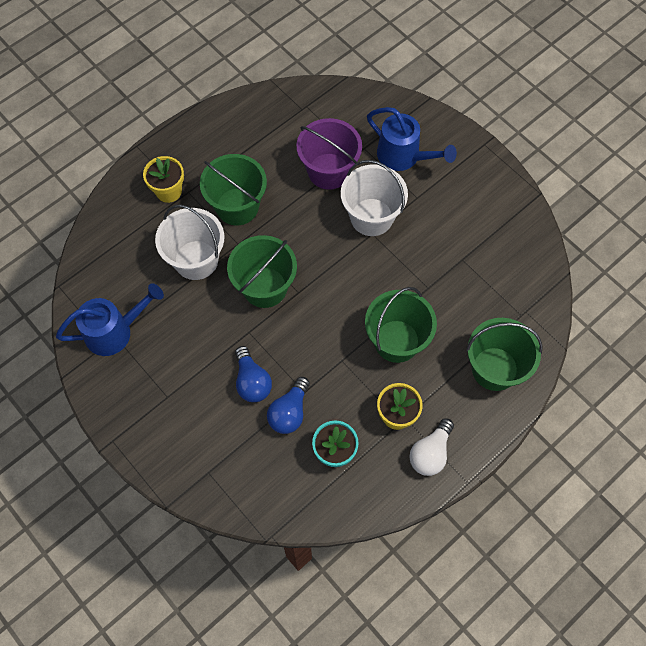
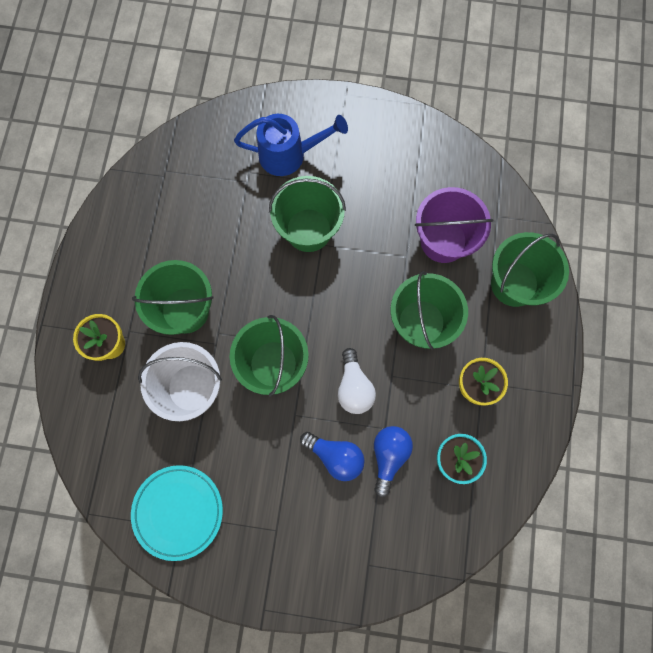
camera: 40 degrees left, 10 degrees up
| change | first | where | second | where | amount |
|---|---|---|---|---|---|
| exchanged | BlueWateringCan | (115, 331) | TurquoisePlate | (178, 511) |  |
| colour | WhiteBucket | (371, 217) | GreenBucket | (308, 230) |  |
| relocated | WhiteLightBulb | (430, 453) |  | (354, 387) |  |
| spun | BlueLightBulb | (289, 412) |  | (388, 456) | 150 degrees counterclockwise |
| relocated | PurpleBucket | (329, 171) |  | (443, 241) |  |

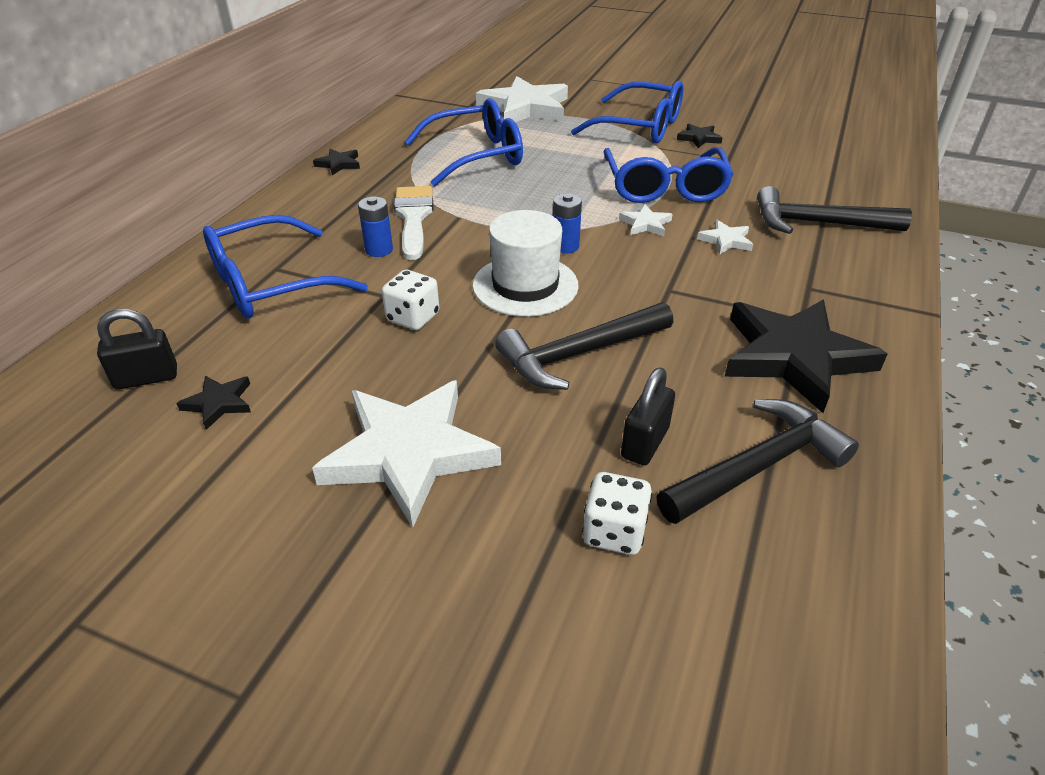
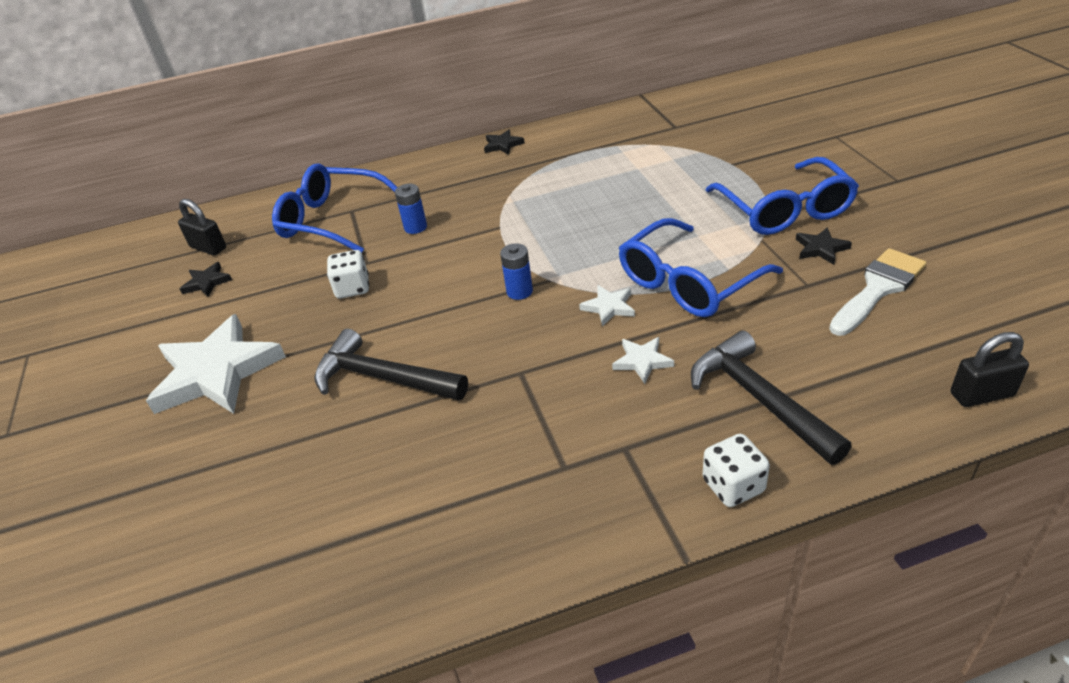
camera: 55 degrees right, 0 degrees up
| change | first | where | second | where | amount |
|---|---|---|---|---|---|
| relocated | WhiteDice | (614, 532) |  | (733, 486) |  |
| relocated | WhiteBrush | (413, 217) |  | (878, 288) |  |
| relocated | BlackPadlock | (645, 443) |  | (981, 394) |  |
| missing | BlueGlasses | (476, 156) |  |  |  |
| missing | WhiteHat | (525, 285) |  |  |  |
| missing | WhiteStar | (525, 108) |  |  |  |
| missing | BlackHammer | (757, 467) |  |  |  |
| missing | BlackStar | (794, 357) |  |  |  |

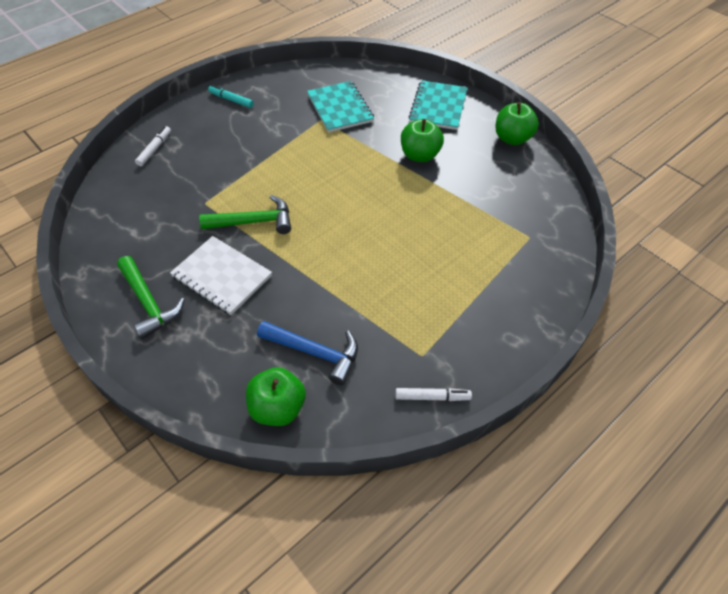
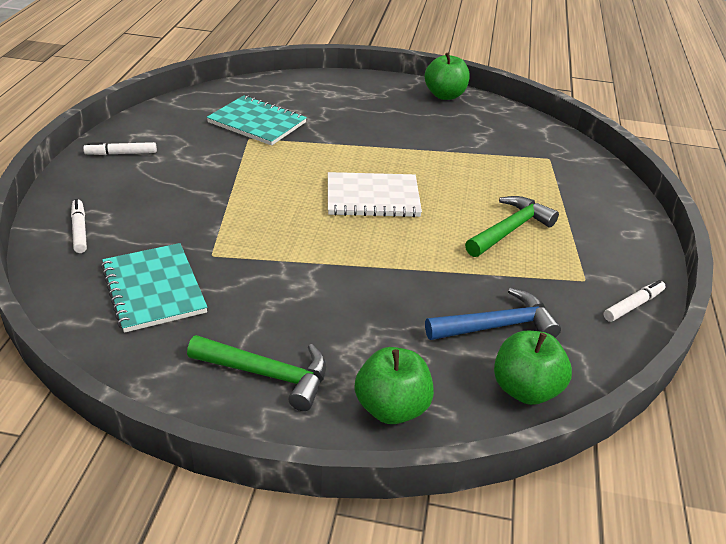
camera: 40 degrees left, 15 degrees down
| change | first | where | second | where | amount |
|---|---|---|---|---|---|
| colour | TurquoiseMarker | (231, 100) | WhiteMarker | (121, 153) |  |
| relocated | TurquoiseNotebook | (438, 107) |  | (154, 289) |  |
| relocated | WhiteNotebook | (222, 276) |  | (372, 197) |  |
| relocated | GreenApple | (420, 155) |  | (392, 408) |  |
| relocated | GreenHammer | (254, 221) |  | (510, 229) |  |

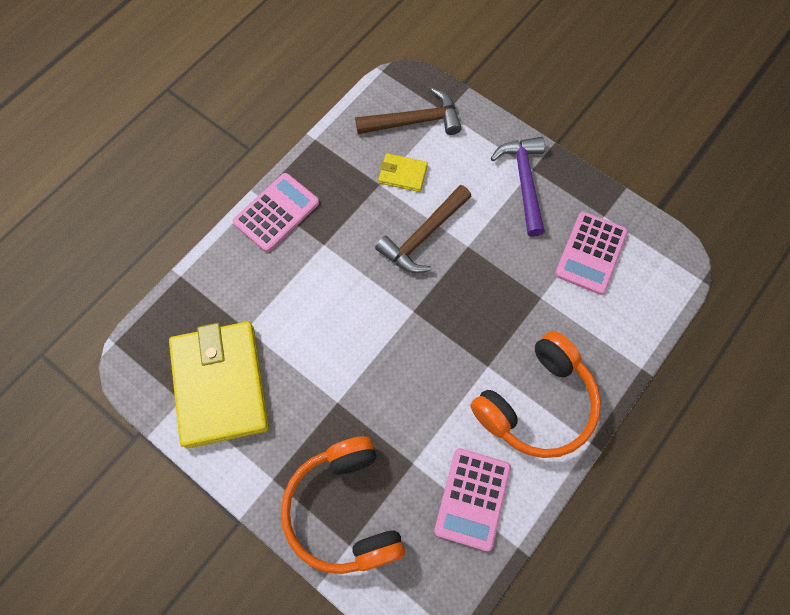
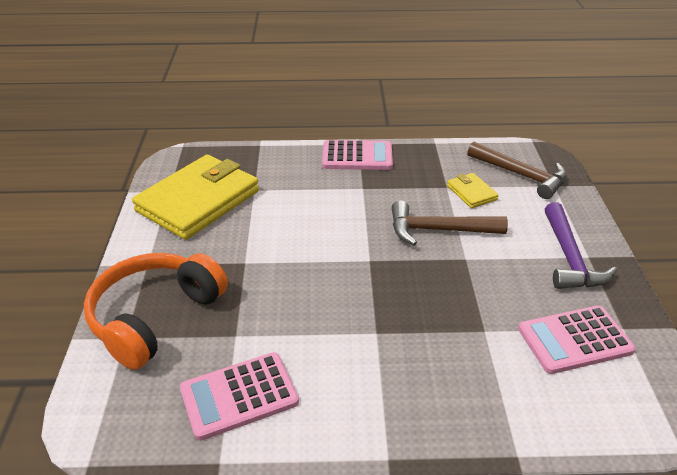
camera: 50 degrees right, 30 degrees down
| change | first | where | second | where | amount |
|---|---|---|---|---|---|
| spun | PurpleHammer | (524, 182) |  | (569, 258) | 135 degrees clockwise |
| missing | OrangeHeadphones | (536, 403) |  |  |  |

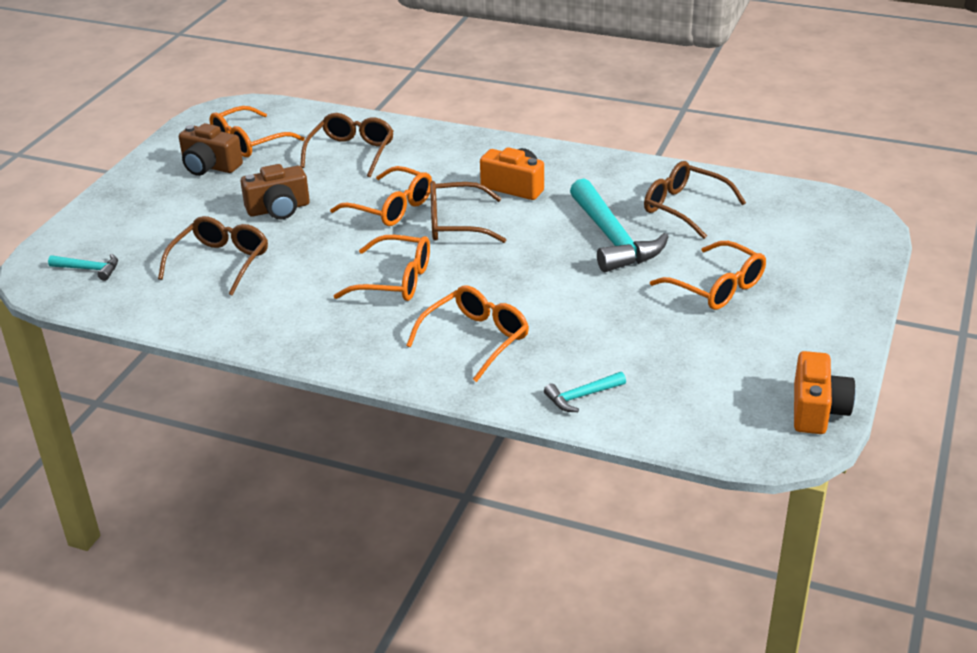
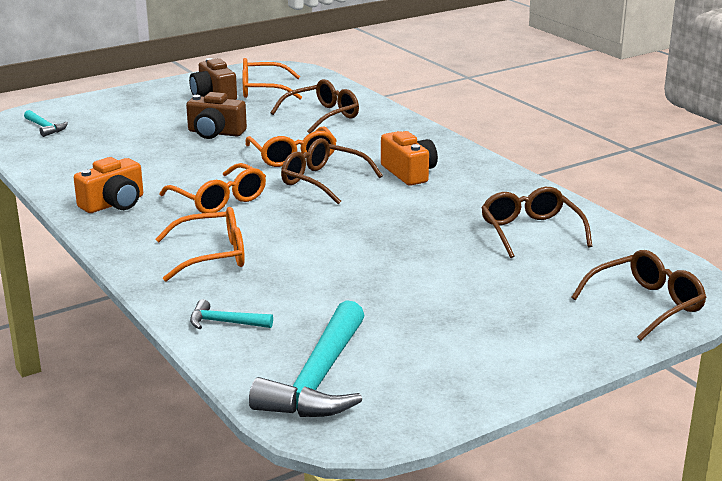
camera: 35 degrees right, 10 degrees down
| change | first | where | second | where | amount |
|---|---|---|---|---|---|
| relocated | OrangeCamera | (817, 410) |  | (114, 204) |  |
| relocated | TurquoiseHammer | (612, 238) |  | (318, 379) |  |
| relocated | BrownGlasses | (221, 262) |  | (646, 305) |  |
| missing | OrangeGlasses | (717, 287) |  |  |  |

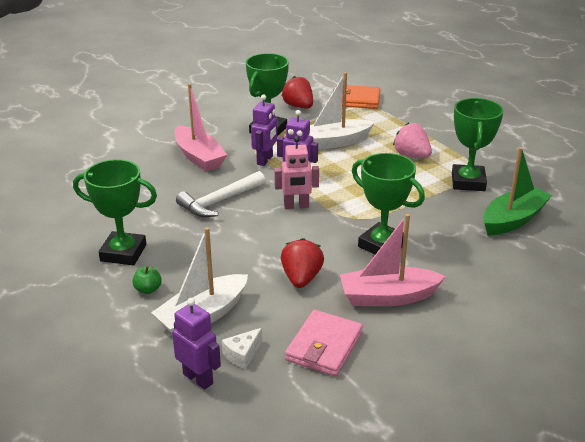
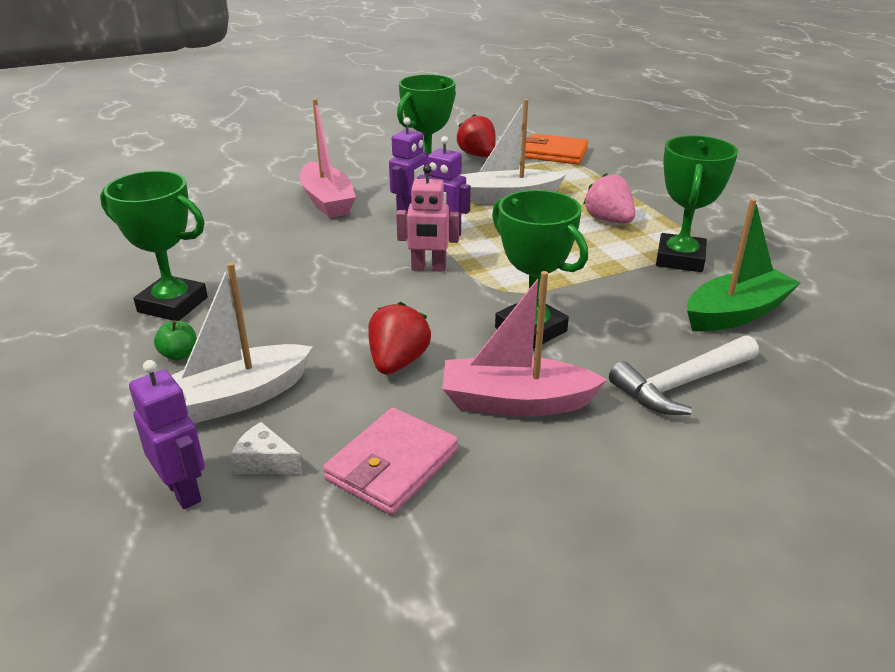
camera: 10 degrees right, 0 degrees up
| change | first | where | second | where | amount |
|---|---|---|---|---|---|
| spun | WhiteCheese | (242, 354) |  | (265, 462) | 60 degrees clockwise |
| relocated | WhiteHammer | (219, 201) |  | (682, 384) |  |

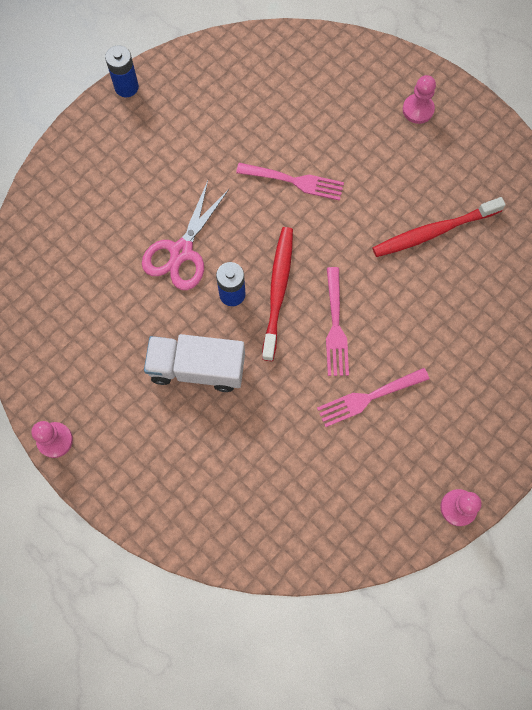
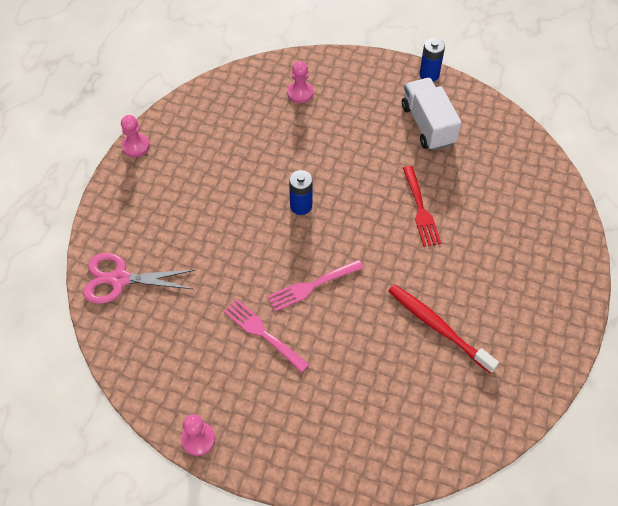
camera: 65 degrees right, 15 degrees down
| change | first | where | second | where | amount |
|---|---|---|---|---|---|
| relocated | PinkScissors | (181, 252) |  | (120, 279) |  |
| relocated | PinkPawn | (418, 109) |  | (300, 93) |  |
| relocated | WhiteTruck | (197, 368) |  | (428, 125) |  |
| colour | PinkFork | (295, 181) | RedFork | (420, 209) |  |
| missing | RedToothbrush | (278, 291) |  |  |  |

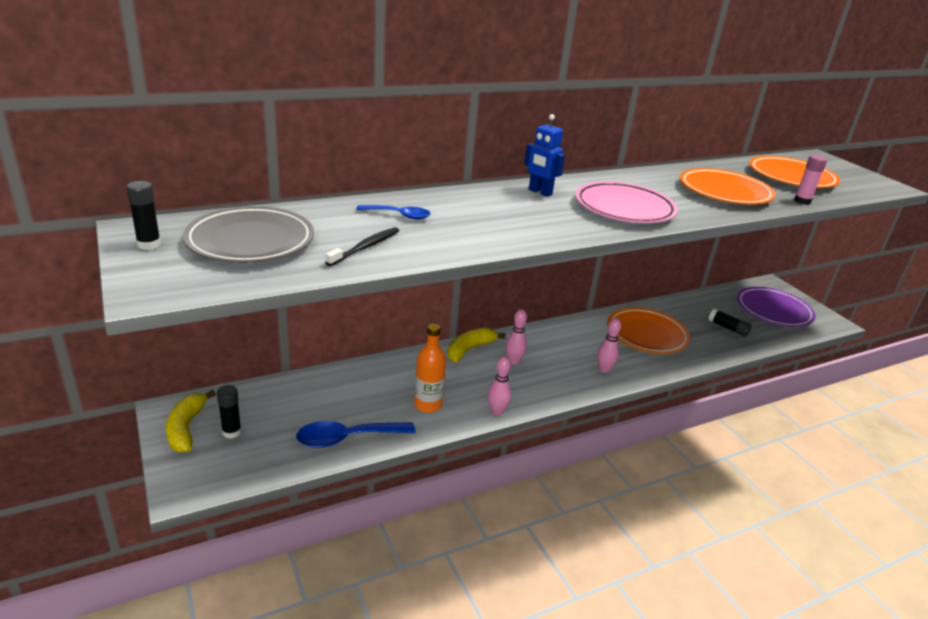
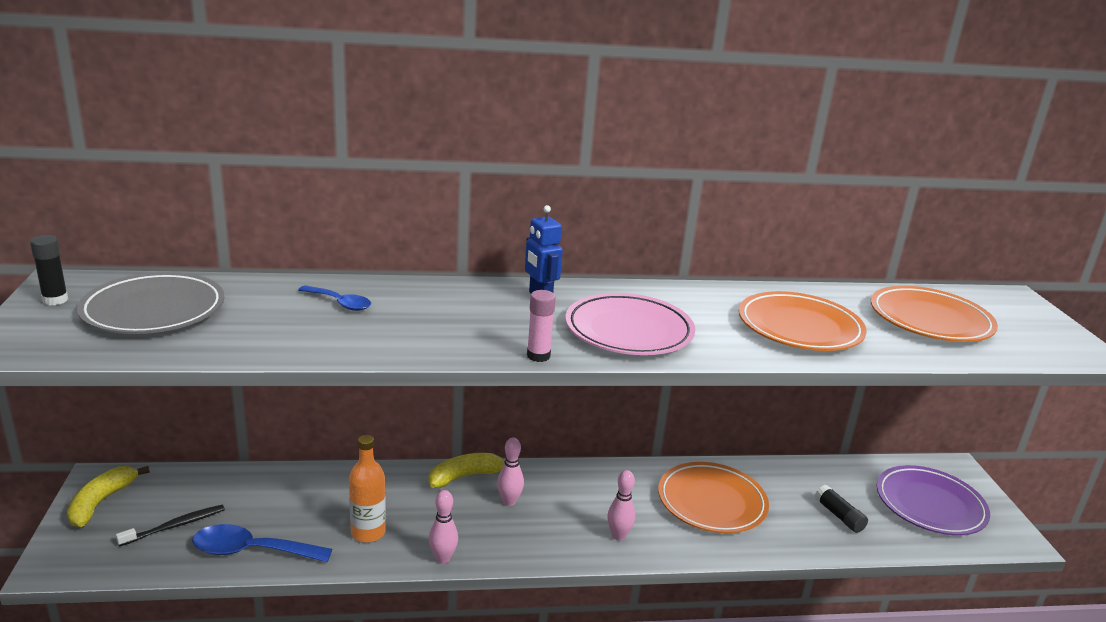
camera: 20 degrees right, 5 degrees down
| change | first | where | second | where | amount |
|---|---|---|---|---|---|
| relocated | BlackToothbrush | (366, 247) |  | (175, 526) |  |
| relocated | PinkGlueStick | (802, 201) |  | (538, 356) |  |
| missing | BlackGlueStick | (231, 432) |  |  |  |

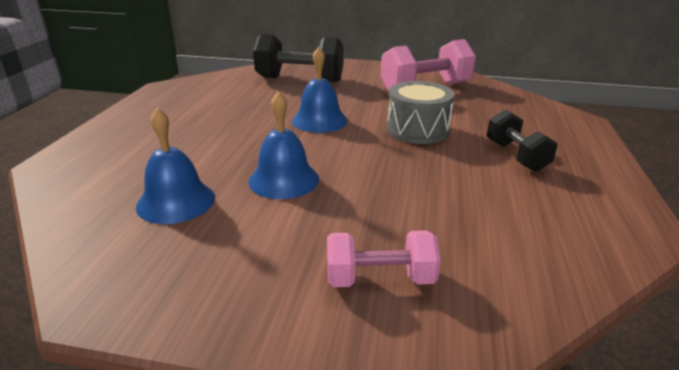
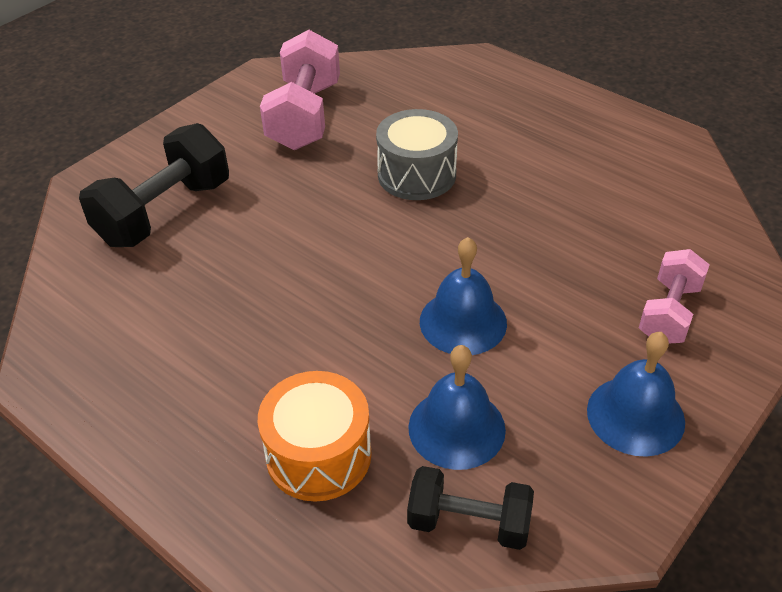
camera: 60 degrees left, 15 degrees up
| change | first | where | second | where | amount |
|---|---|---|---|---|---|
| appeared |  |  | OrangeDrum | (318, 455) |  |
| relocated | BlackDumbbell | (516, 156) |  | (469, 522) |  |
| relocated | BlueBell | (319, 120) |  | (635, 415) |  |

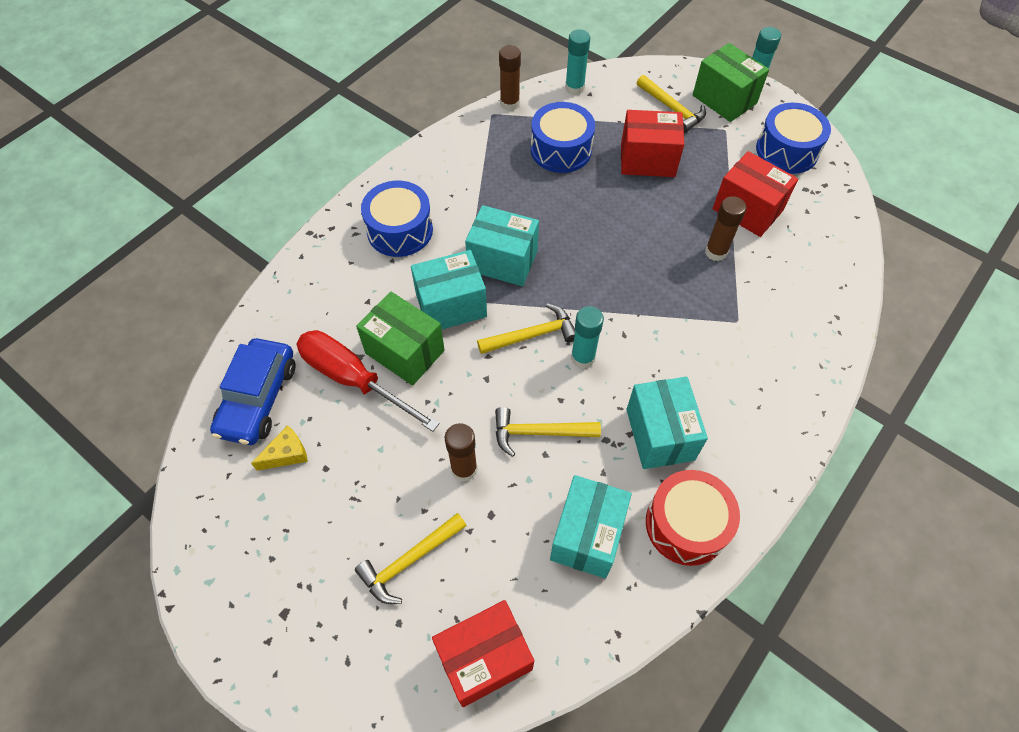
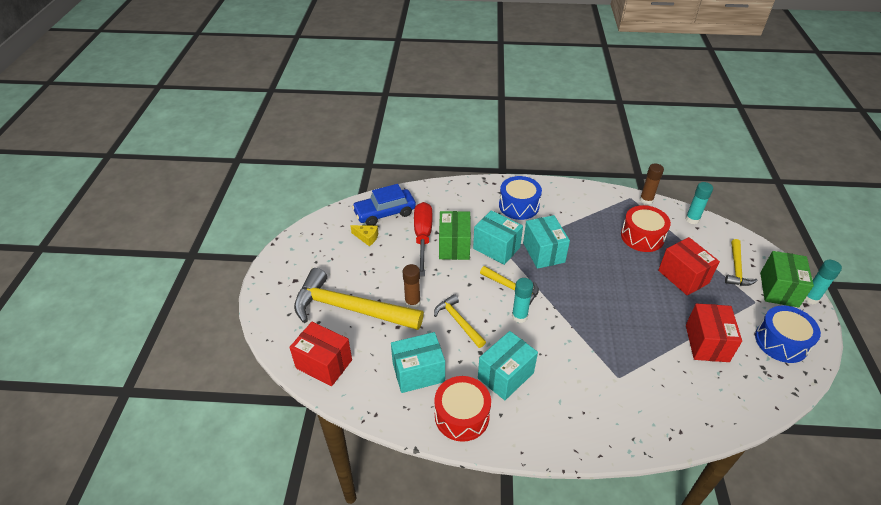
camera: 55 degrees right, 15 degrees down
| change | first | where | second | where | amount |
|---|---|---|---|---|---|
| size | YellowHammer | (409, 561) |  | (350, 309) | x2.00 |
| colour | BlueDrum | (561, 150) | RedDrum | (642, 236) |  |
| missing | BrownGlueStick | (716, 252) |  |  |  |

